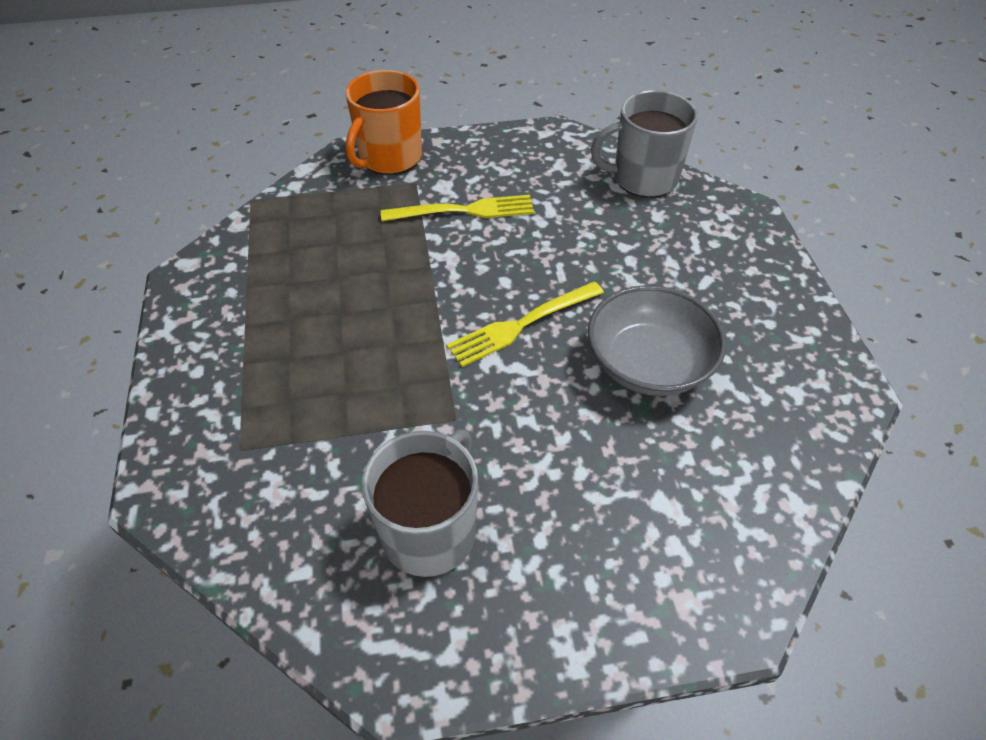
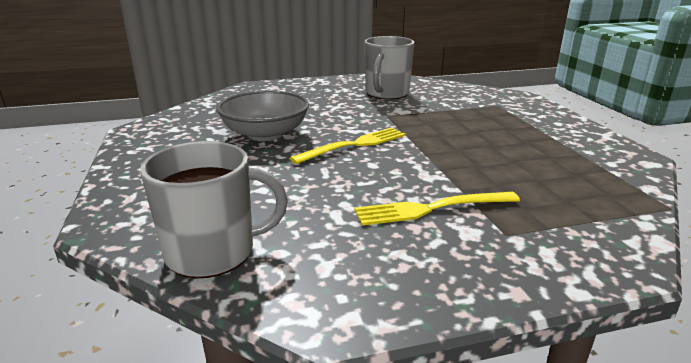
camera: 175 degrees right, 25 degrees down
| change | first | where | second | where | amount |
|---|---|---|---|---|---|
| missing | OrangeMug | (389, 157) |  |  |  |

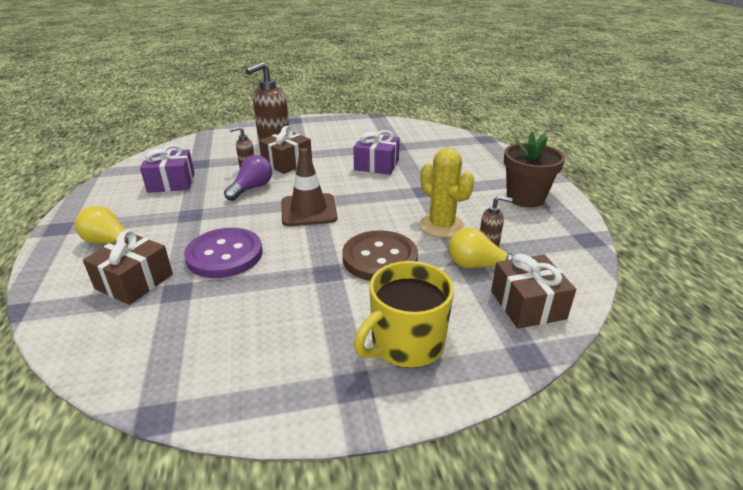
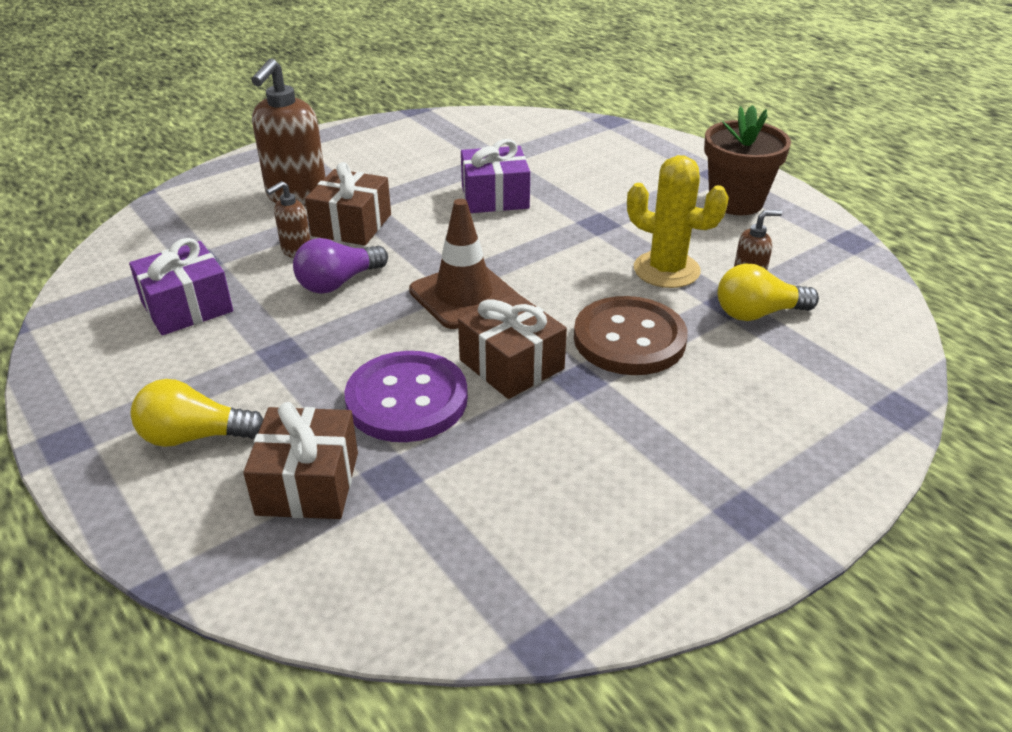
camera: 25 degrees left, 5 degrees up
| change | first | where | second | where | amount |
|---|---|---|---|---|---|
| spun | PurpleLightBulb | (252, 188) |  | (338, 282) | 135 degrees counterclockwise |
| relocated | BrownGift | (527, 305) |  | (511, 364) |  |
| missing | YellowMug | (406, 344) |  |  |  |

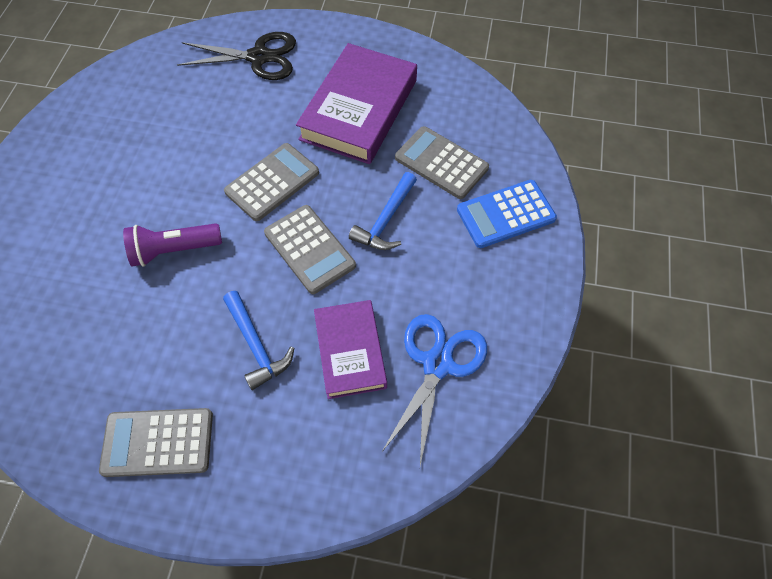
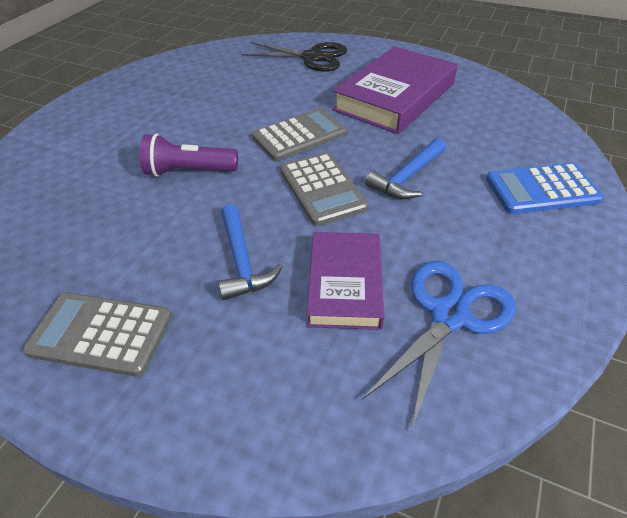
camera: 15 degrees right, 15 degrees down
| change | first | where | second | where | amount |
|---|---|---|---|---|---|
| missing | GreyCalculator | (441, 163) |  |  |  |

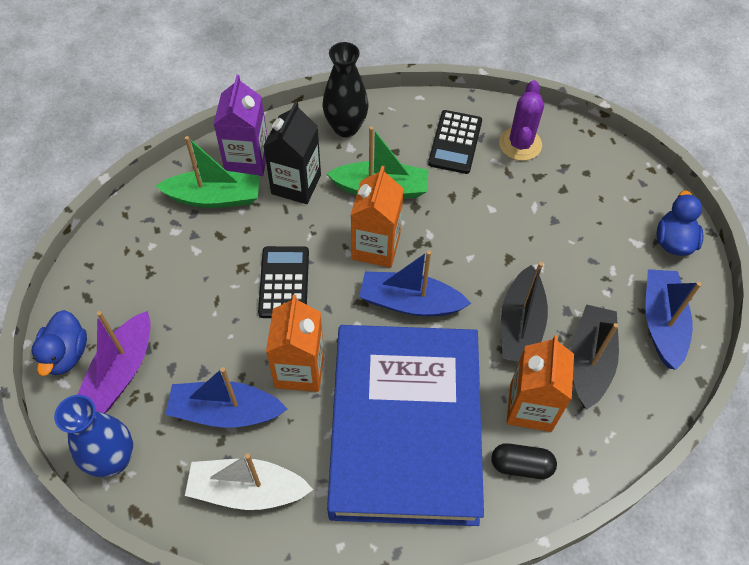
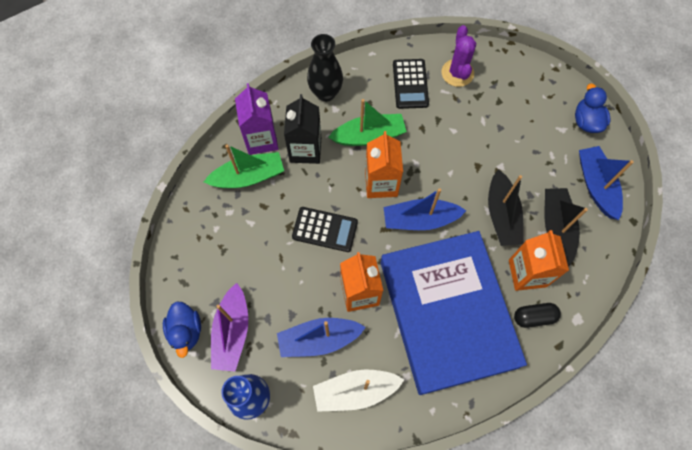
camera: 15 degrees left, 10 degrees up
| change | first | where | second | where | amount |
|---|---|---|---|---|---|
| spun | BlackCalculator | (284, 282) |  | (325, 229) | 120 degrees clockwise |

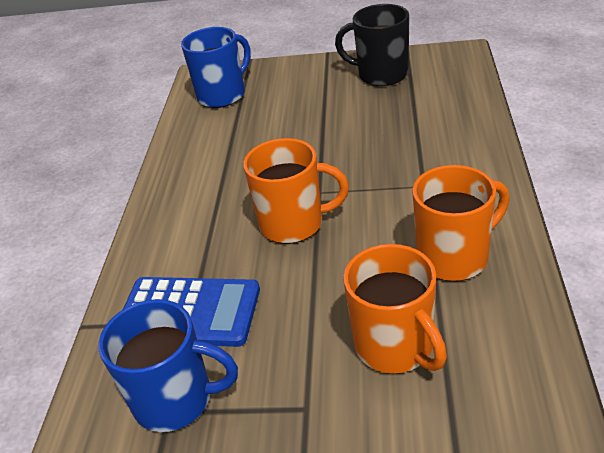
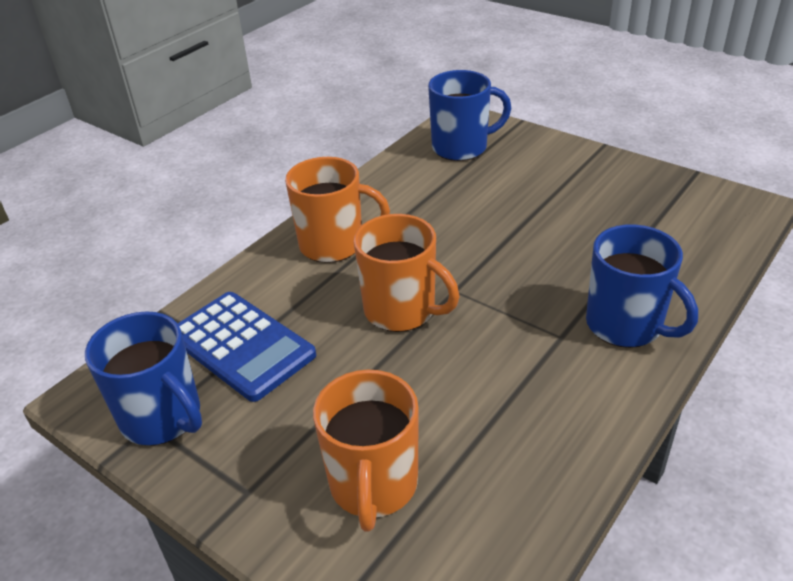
camera: 30 degrees right, 0 degrees up
| change | first | where | second | where | amount |
|---|---|---|---|---|---|
| relocated | OrangeMug | (454, 257) |  | (333, 245) |  |
| appeared |  |  | BlueMug | (625, 325) |  |
| missing | BlackMug | (381, 74) |  |  |  |

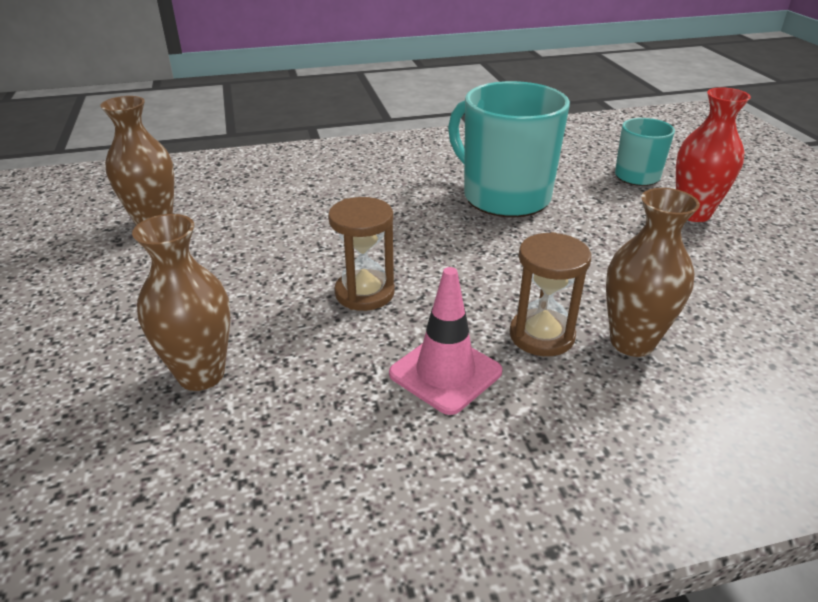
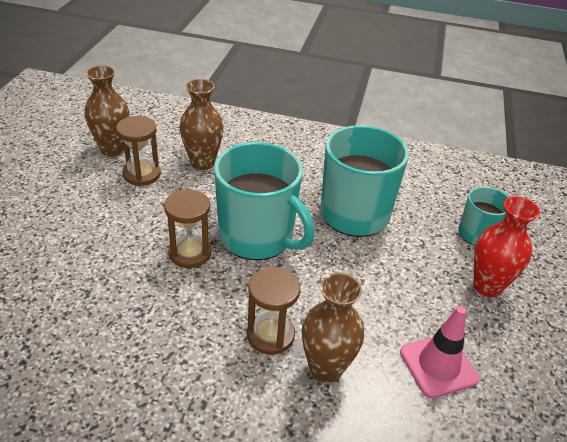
camera: 25 degrees right, 5 degrees up
| change | first | where | second | where | amount |
|---|---|---|---|---|---|
| appeared |  |  | BrownHourglass | (142, 174) |  |
| relocated | BrownVase | (201, 374) |  | (202, 163) |  |
| appeared |  |  | TurquoiseMug | (257, 237) |  |
| relocated | PinkTrafficCone | (445, 373) |  | (438, 365) |  |

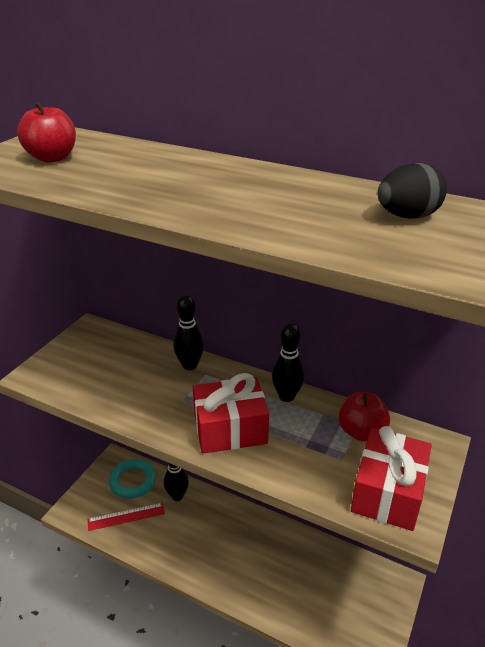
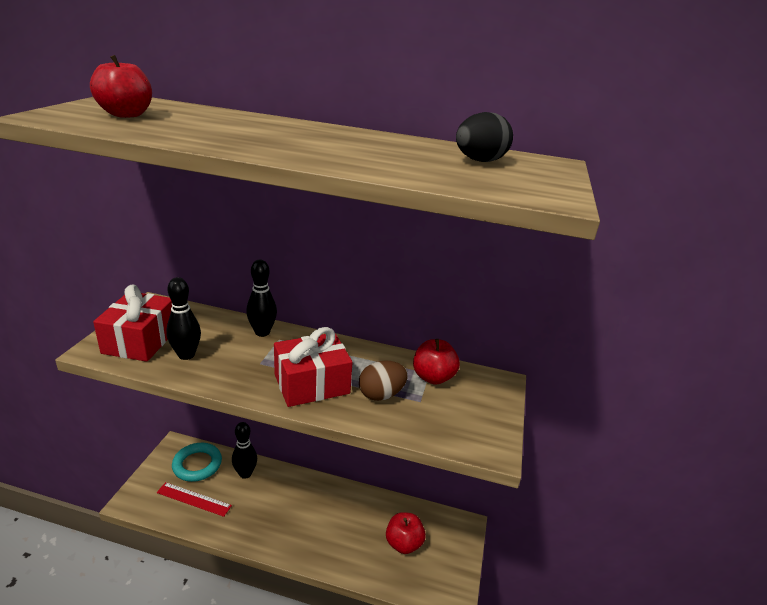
camera: 15 degrees left, 5 degrees down
| change | first | where | second | where | amount |
|---|---|---|---|---|---|
| relocated | RedGift | (388, 492) |  | (140, 341) |  |
| spun | RedRuler | (126, 516) |  | (194, 499) | 45 degrees clockwise |
| relocated | BlackBowlingPin | (286, 396) |  | (186, 355) |  |
| appeared |  |  | BrownEgg | (381, 394) |  |
| appeared |  |  | RedApple | (403, 543) |  |

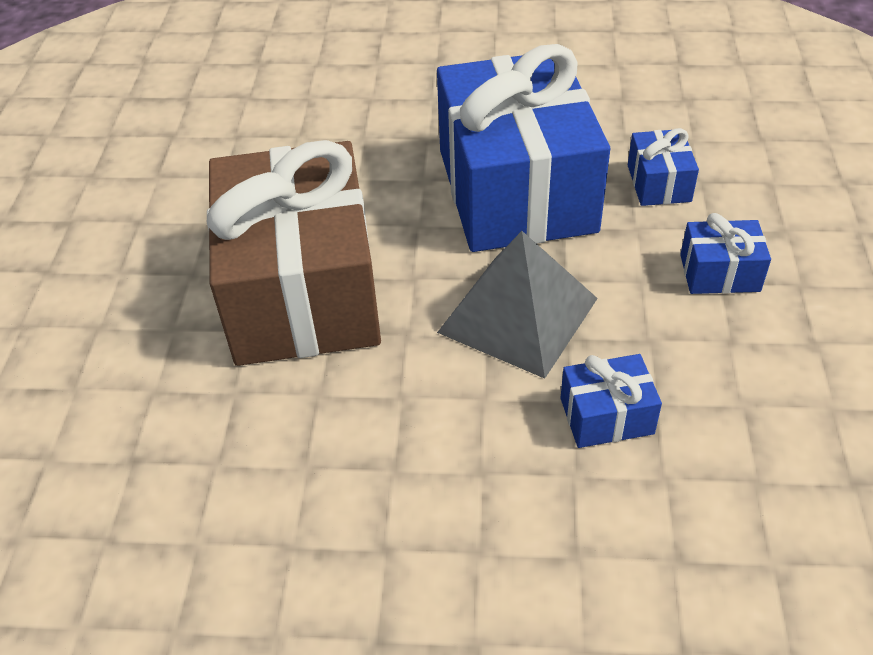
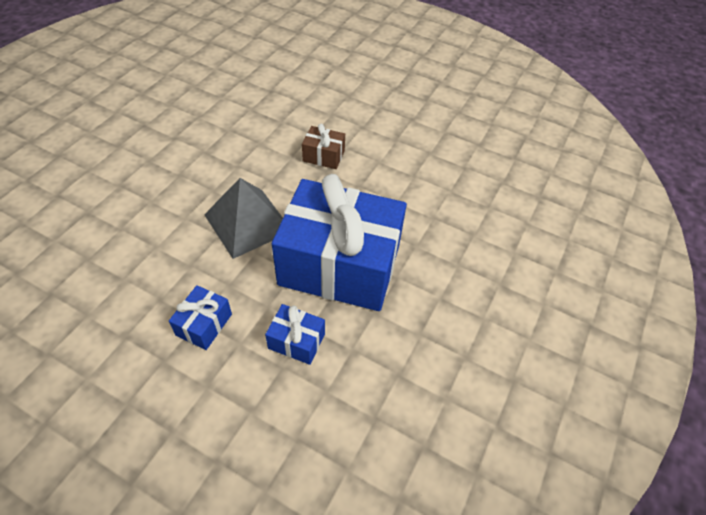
camera: 110 degrees right, 5 degrees up
| change | first | where | second | where | amount |
|---|---|---|---|---|---|
| size | BrownGift | (302, 291) |  | (323, 156) | x0.40 |
| missing | BlueGift | (606, 416) |  |  |  |

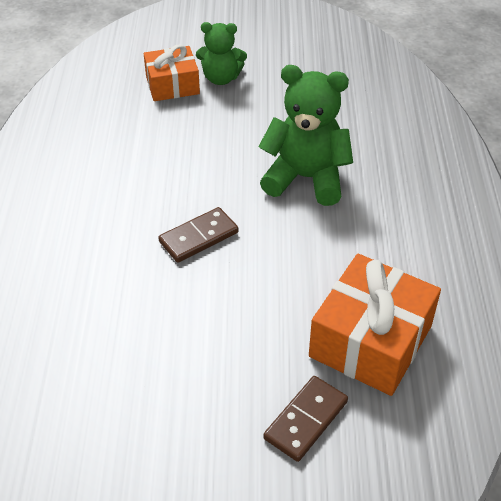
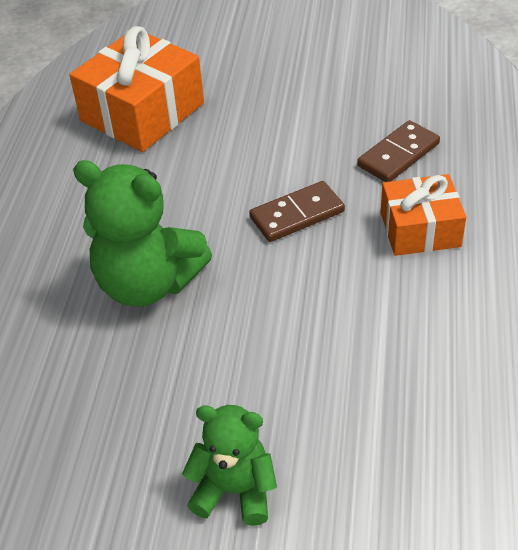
camera: 170 degrees left, 0 degrees up
| change | first | where | second | where | amount |
|---|---|---|---|---|---|
| relocated | BrownDomino | (305, 420) |  | (398, 155) |  |
| relocated | OrangeGift | (172, 85) |  | (420, 229) |  |

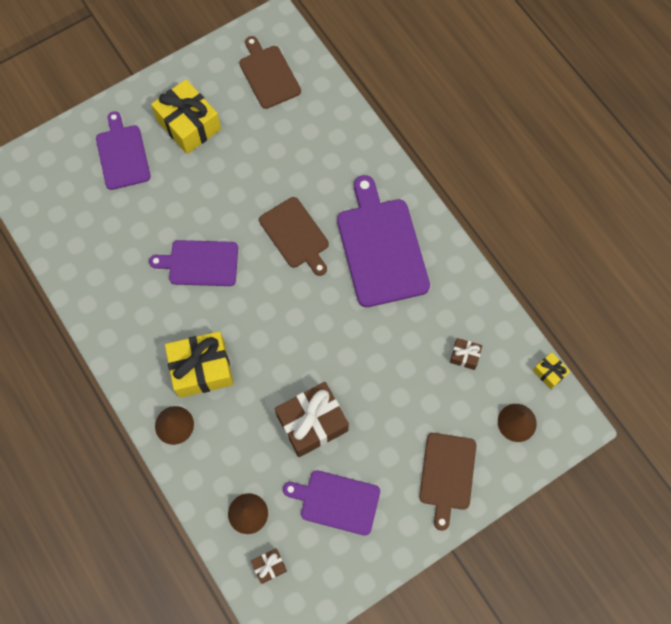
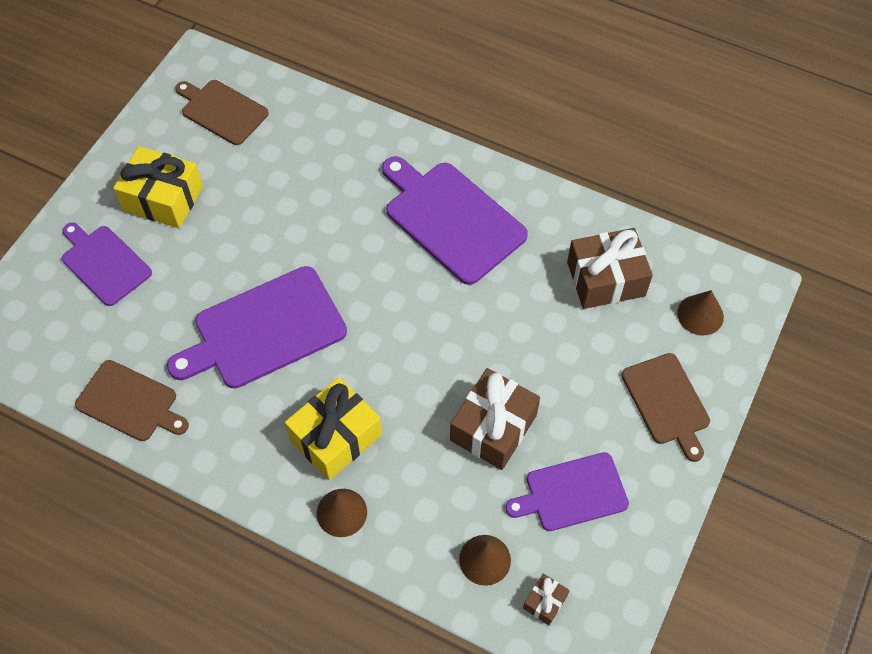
camera: 30 degrees left, 10 degrees down
| change | first | where | second | where | amount |
|---|---|---|---|---|---|
| relocated | BrownCuttingBoard | (295, 235) |  | (130, 402) |  |
| size | PurpleCuttingBoard | (200, 263) |  | (264, 330) | x1.58 |
| size | BrownGift | (464, 356) |  | (606, 279) | x2.12 |
| missing | YellowGift | (549, 372) |  |  |  |

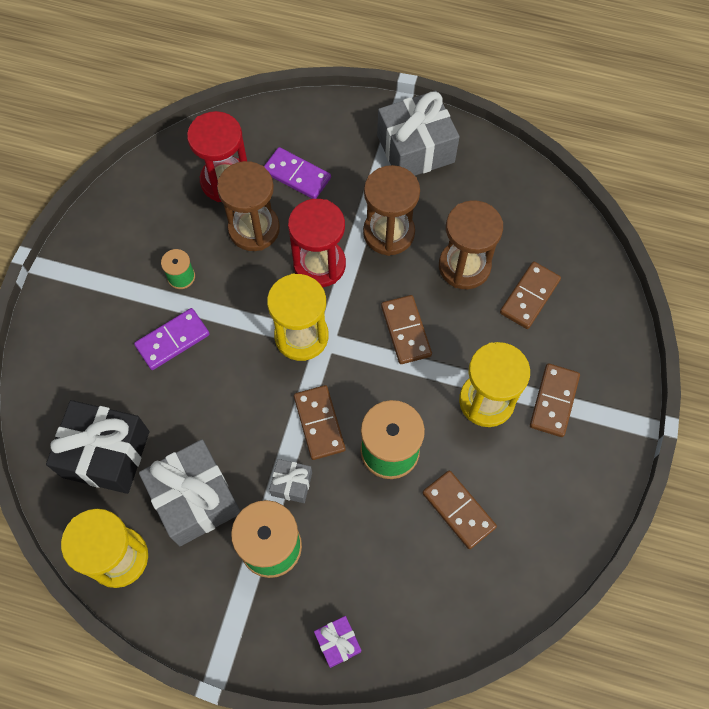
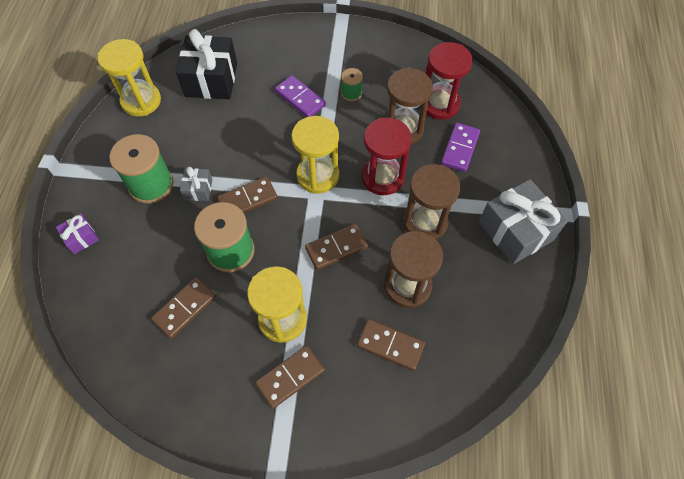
camera: 80 degrees right, 5 degrees down
| change | first | where | second | where | amount |
|---|---|---|---|---|---|
| spun | BrownDomino | (553, 401) |  | (290, 377) | 45 degrees counterclockwise |
| missing | GreyGift | (195, 499) |  |  |  |

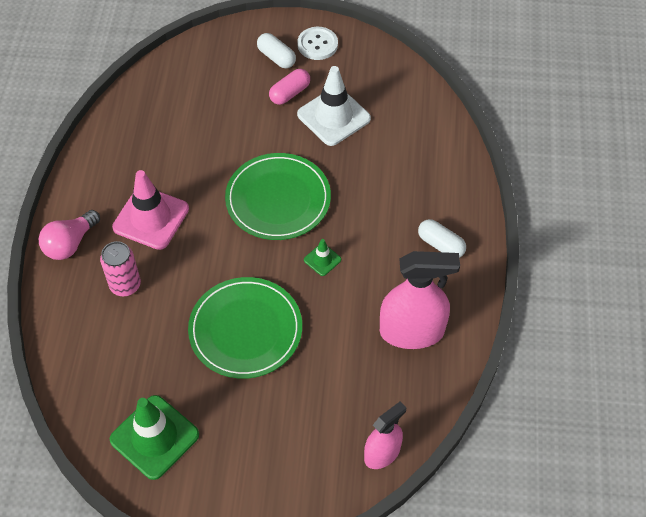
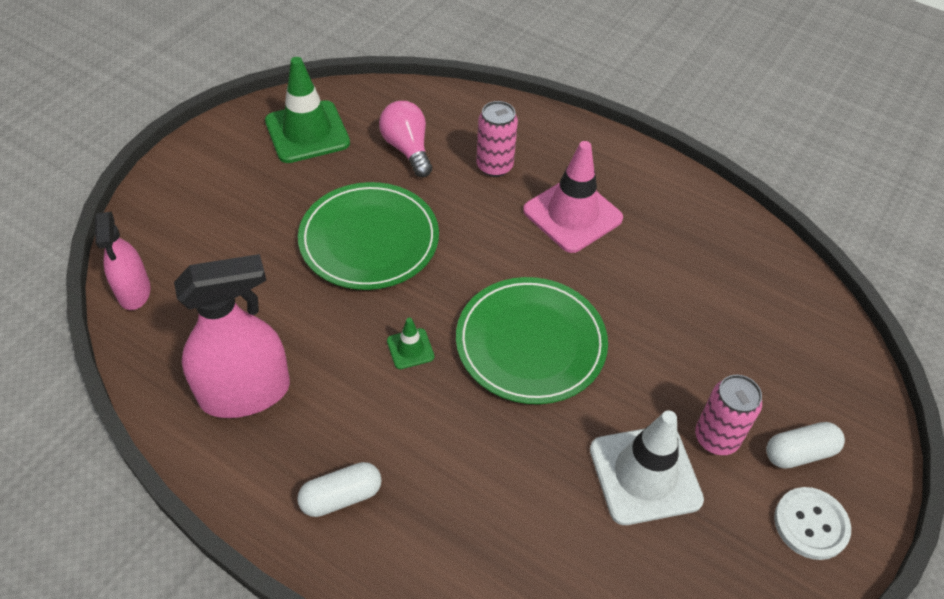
camera: 115 degrees right, 5 degrees down
| change | first | where | second | where | amount |
|---|---|---|---|---|---|
| spun | PinkSprayBottle | (411, 332) |  | (245, 393) | 135 degrees counterclockwise |
| relocated | PinkLightBulb | (70, 243) |  | (407, 149) |  |
| exchanged | PinkCapsule | (290, 93) | PinkCan | (716, 438) |  |

